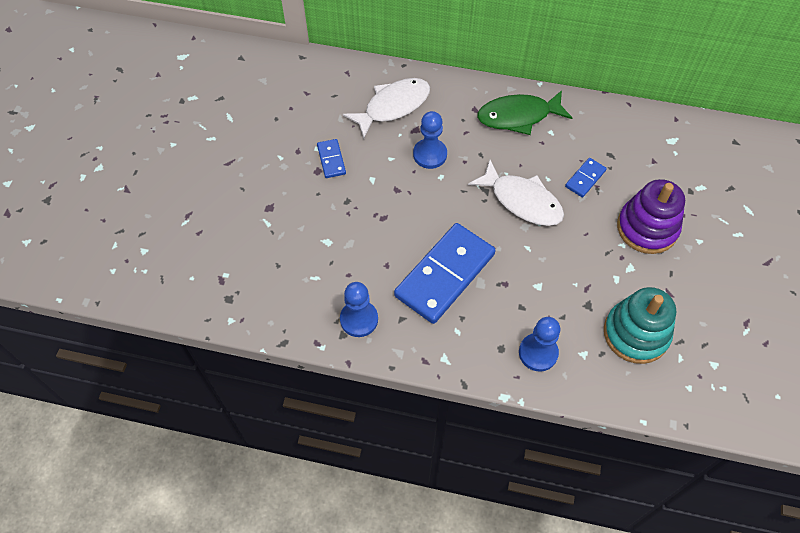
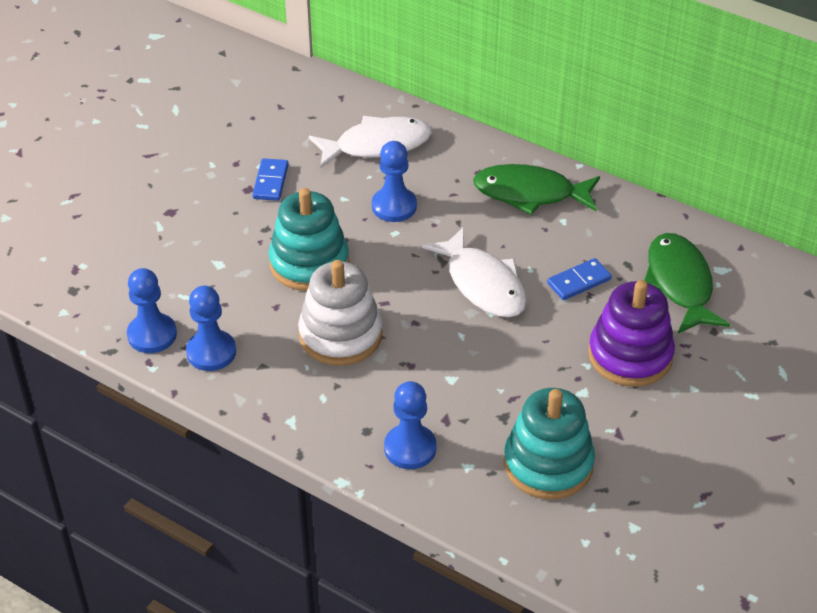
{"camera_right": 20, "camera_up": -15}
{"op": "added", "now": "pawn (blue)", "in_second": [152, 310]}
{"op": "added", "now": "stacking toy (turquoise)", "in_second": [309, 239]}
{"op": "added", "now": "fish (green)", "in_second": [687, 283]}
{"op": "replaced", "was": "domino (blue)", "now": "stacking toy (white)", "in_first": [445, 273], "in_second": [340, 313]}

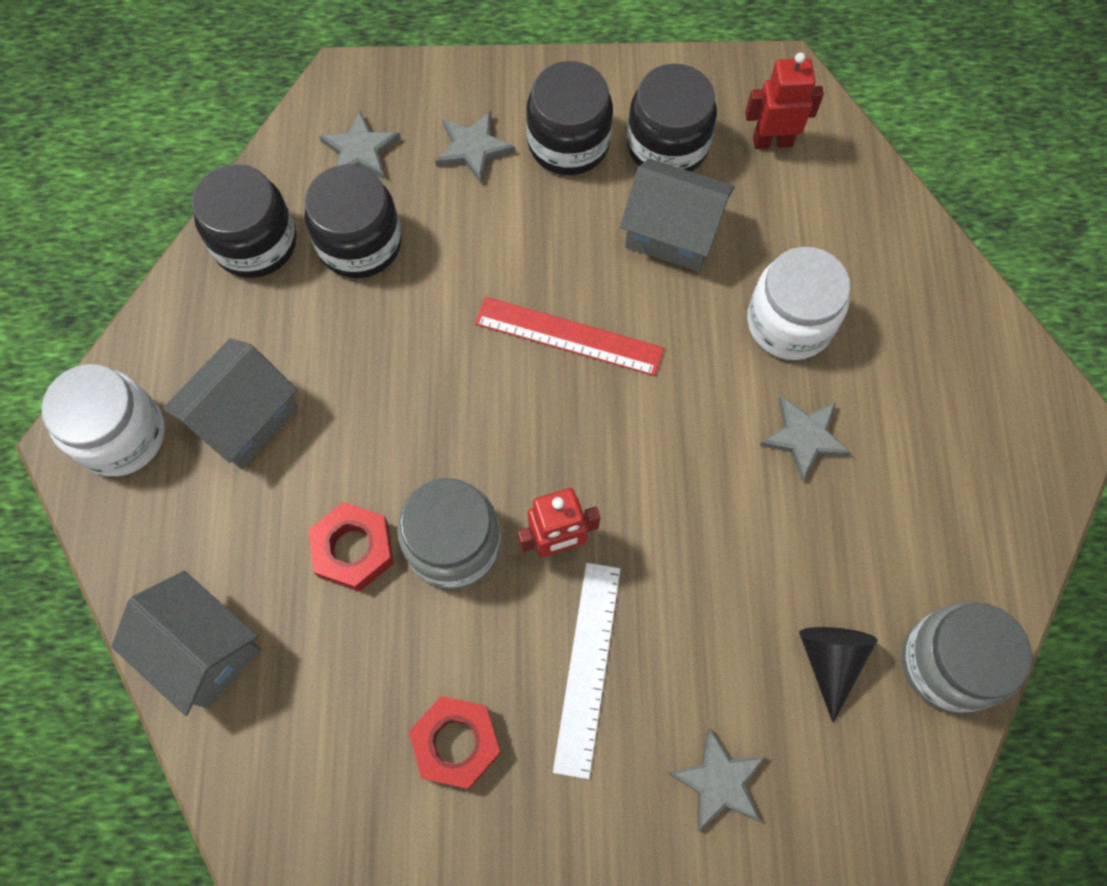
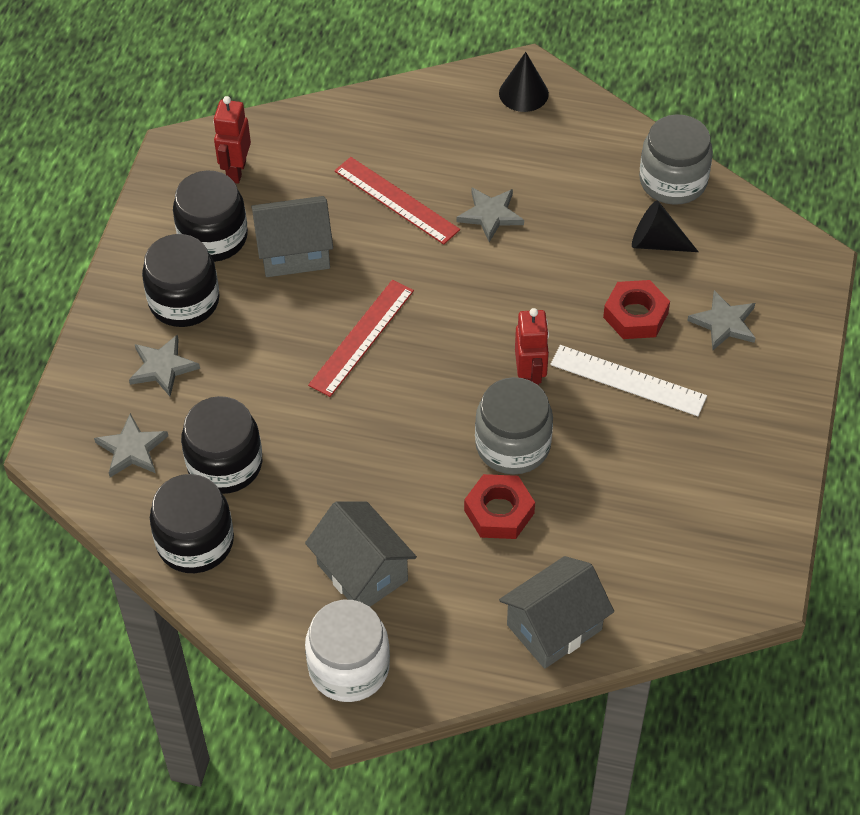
{"camera_right": -75, "camera_up": -15}
{"op": "added", "now": "cone (black)", "in_second": [524, 82]}
{"op": "moved", "was": "nut (red)", "in_first": [455, 742], "in_second": [636, 309]}
{"op": "replaced", "was": "jar (white)", "now": "ruler (red)", "in_first": [798, 303], "in_second": [397, 201]}
{"op": "turned", "was": "house (grey)", "in_first": [677, 215], "in_second": [292, 236], "clockwise": 45}

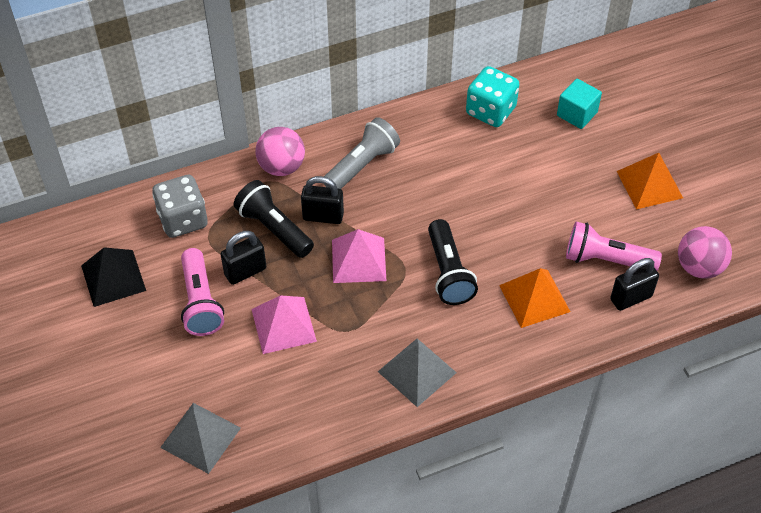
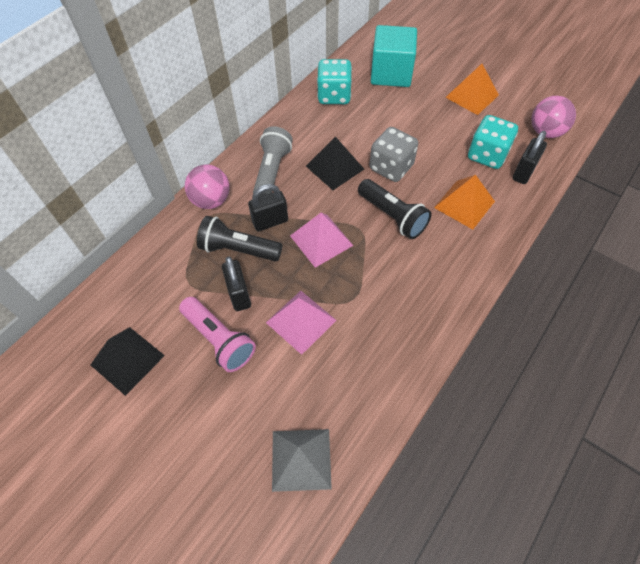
{"camera_right": -30, "camera_up": 5}
{"op": "removed", "was": "pyramid (grey)", "in_first": [417, 372]}
{"op": "added", "now": "pyramid (black)", "in_second": [335, 163]}
{"op": "moved", "was": "dice (grey)", "in_first": [180, 206], "in_second": [394, 154]}
{"op": "replaced", "was": "flashlight (pink)", "now": "dice (turquoise)", "in_first": [614, 246], "in_second": [493, 142]}
{"op": "turned", "was": "padlock (black)", "in_first": [243, 258], "in_second": [236, 284], "clockwise": -45}
{"op": "resized", "was": "cube (turquoise)", "in_first": [579, 104], "in_second": [394, 56], "ratio": 1.68}

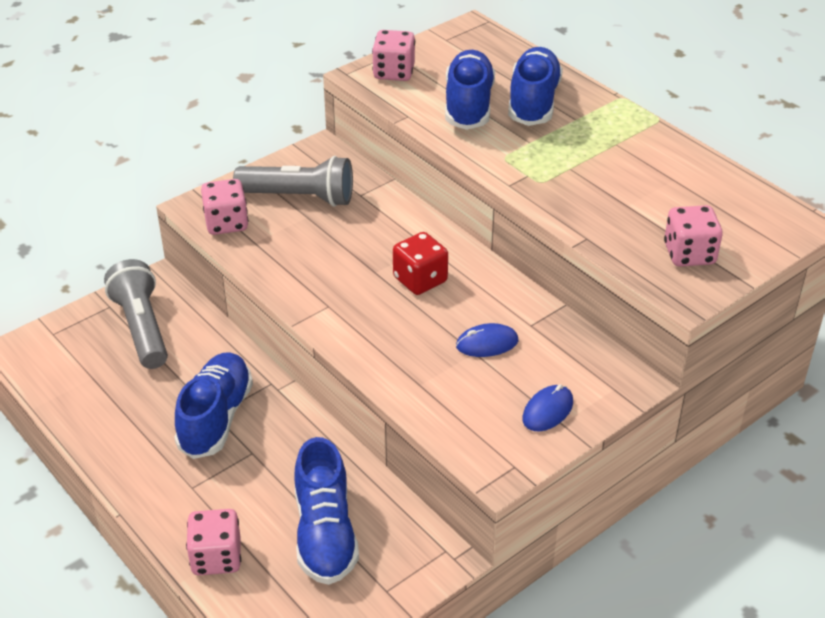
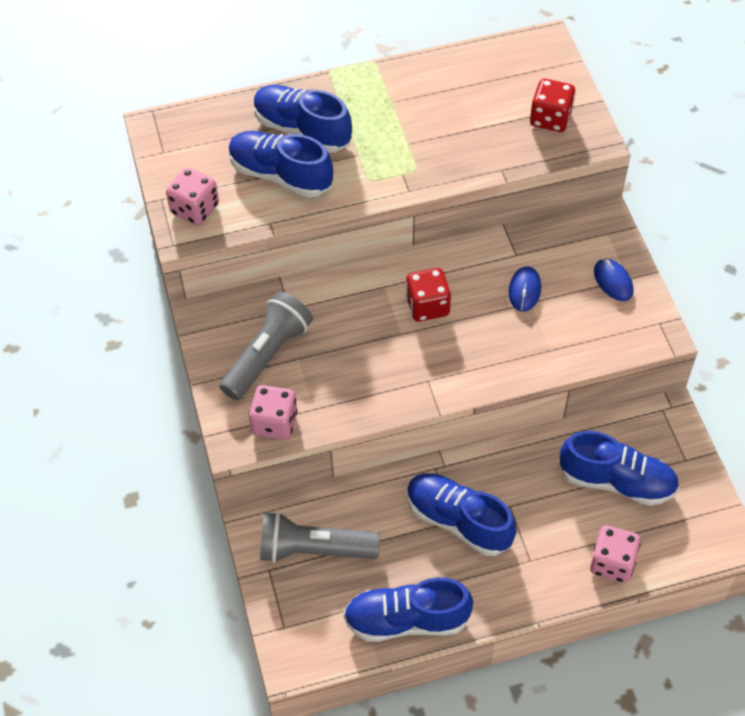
{"camera_right": -65, "camera_up": 15}
{"op": "added", "now": "shoe (blue)", "in_second": [408, 610]}
{"op": "recoloured", "was": "dice (pink)", "now": "dice (red)", "in_first": [693, 236], "in_second": [552, 105]}

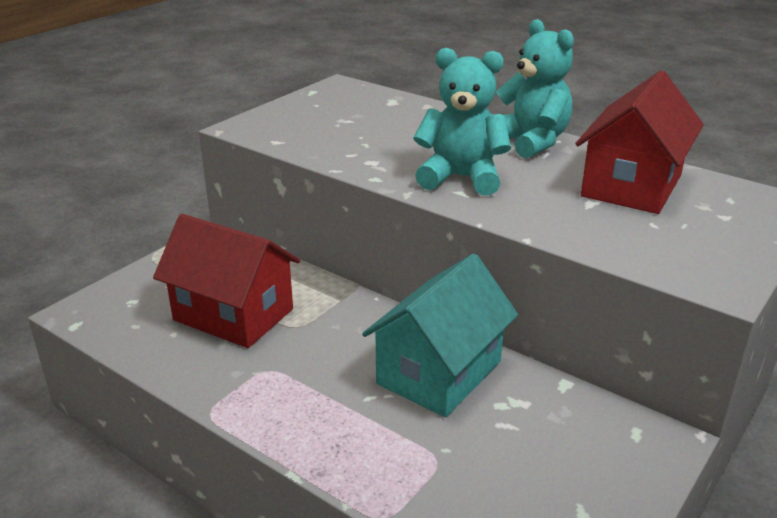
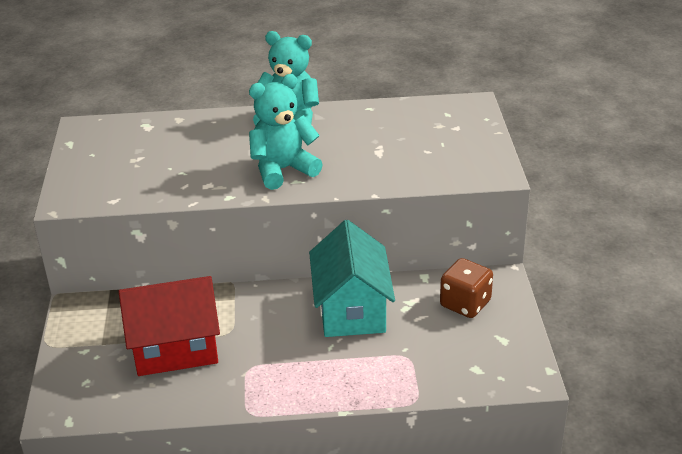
{"camera_right": -40, "camera_up": 5}
{"op": "removed", "was": "house (red)", "in_first": [639, 142]}
{"op": "added", "now": "dice (brown)", "in_second": [466, 288]}

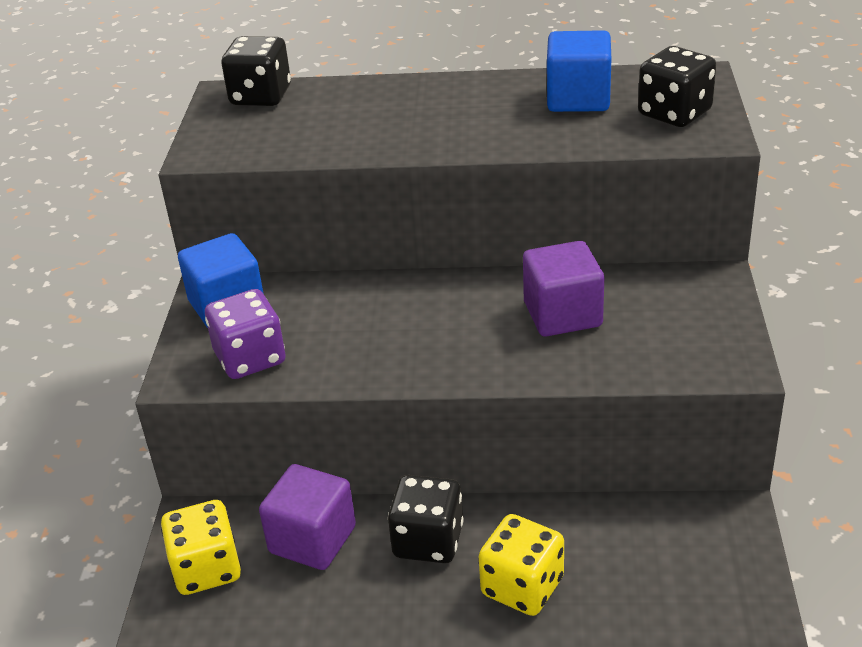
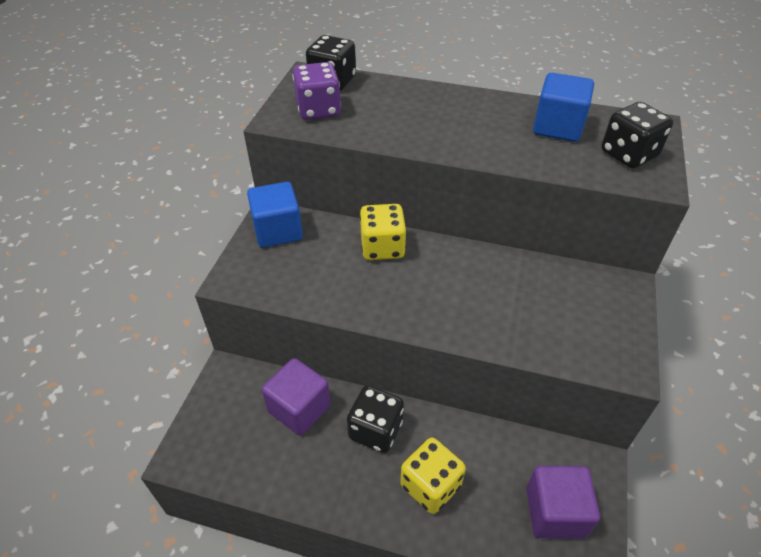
{"camera_right": 10, "camera_up": 10}
{"op": "moved", "was": "dice (yellow)", "in_first": [201, 547], "in_second": [383, 232]}
{"op": "moved", "was": "dice (purple)", "in_first": [245, 334], "in_second": [316, 91]}
{"op": "moved", "was": "cube (purple)", "in_first": [563, 289], "in_second": [563, 502]}

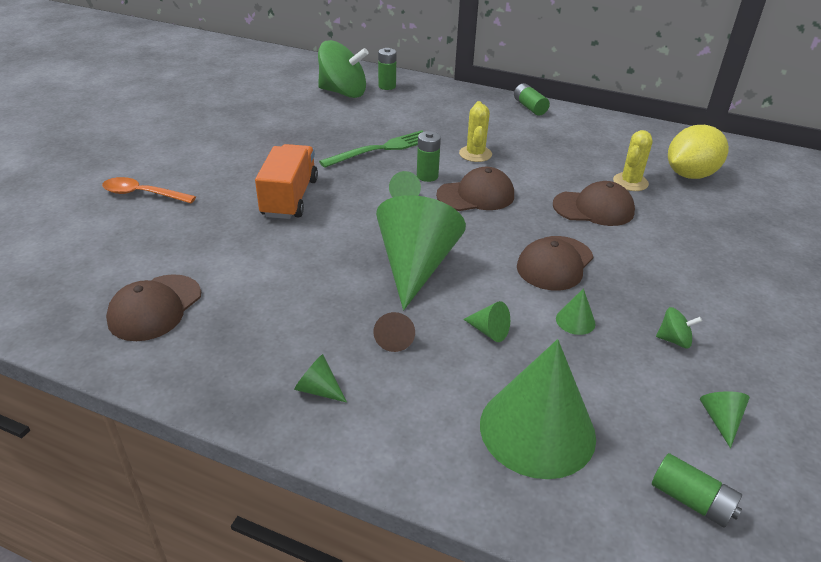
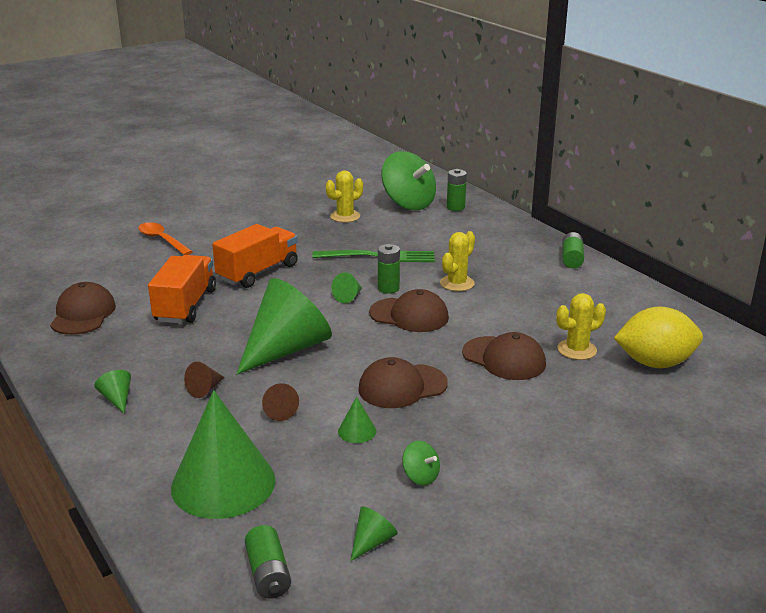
{"camera_right": 35, "camera_up": -10}
{"op": "added", "now": "truck (orange)", "in_second": [182, 289]}
{"op": "added", "now": "cactus (yellow)", "in_second": [344, 196]}
{"op": "recoloured", "was": "cone (green)", "now": "cone (brown)", "in_first": [486, 321], "in_second": [280, 402]}
{"op": "turned", "was": "cap (brown)", "in_first": [153, 307], "in_second": [83, 308], "clockwise": 120}

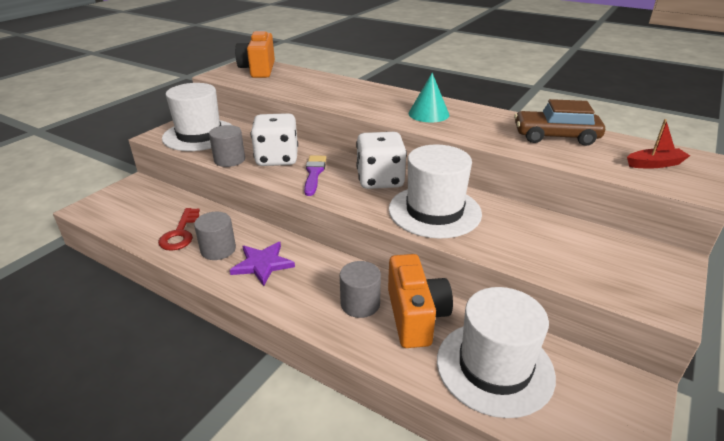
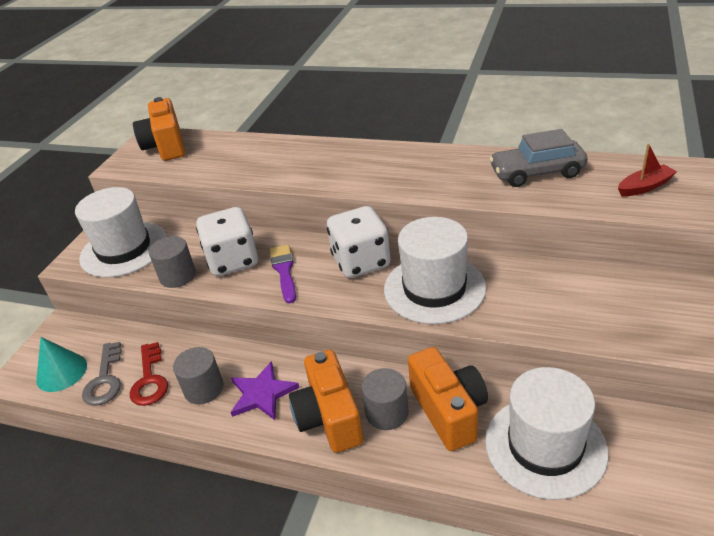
{"camera_right": -10, "camera_up": 5}
{"op": "added", "now": "key (grey)", "in_second": [102, 374]}
{"op": "added", "now": "camera (orange)", "in_second": [326, 401]}
{"op": "moved", "was": "cone (turquoise)", "in_first": [428, 97], "in_second": [61, 364]}
{"op": "recoloured", "was": "car (brown)", "now": "car (grey)", "in_first": [559, 122], "in_second": [538, 158]}

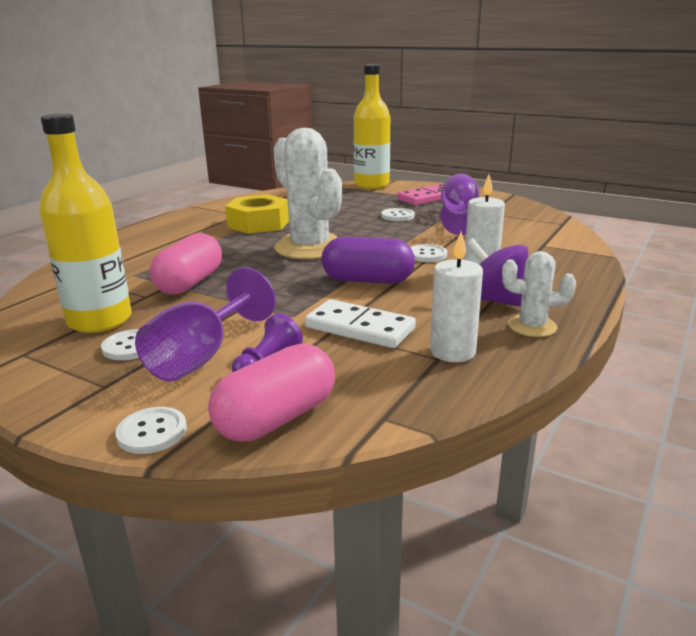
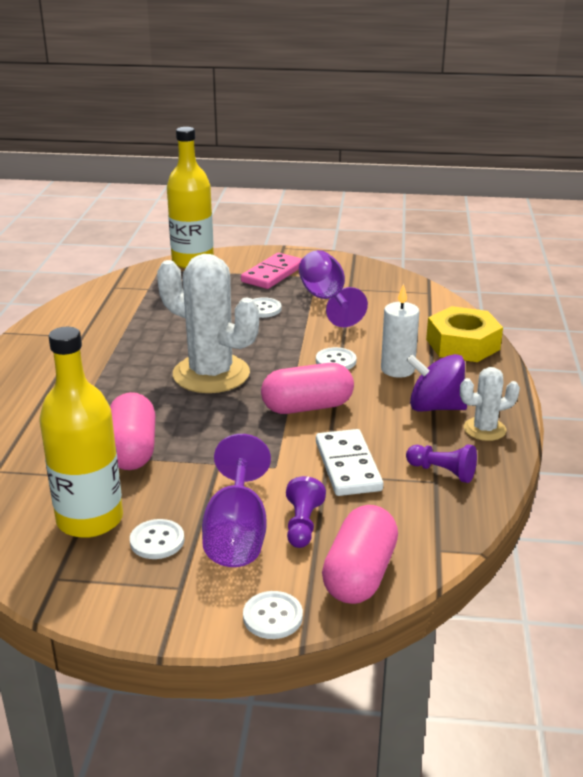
{"camera_right": -25, "camera_up": 5}
{"op": "moved", "was": "nut (yellow)", "in_first": [257, 214], "in_second": [464, 334]}
{"op": "replaced", "was": "candle (white)", "now": "pawn (purple)", "in_first": [456, 297], "in_second": [441, 463]}
{"op": "recoloured", "was": "capsule (purple)", "now": "capsule (pink)", "in_first": [368, 260], "in_second": [307, 388]}
{"op": "turned", "was": "domino (white)", "in_first": [360, 323], "in_second": [349, 462], "clockwise": 75}

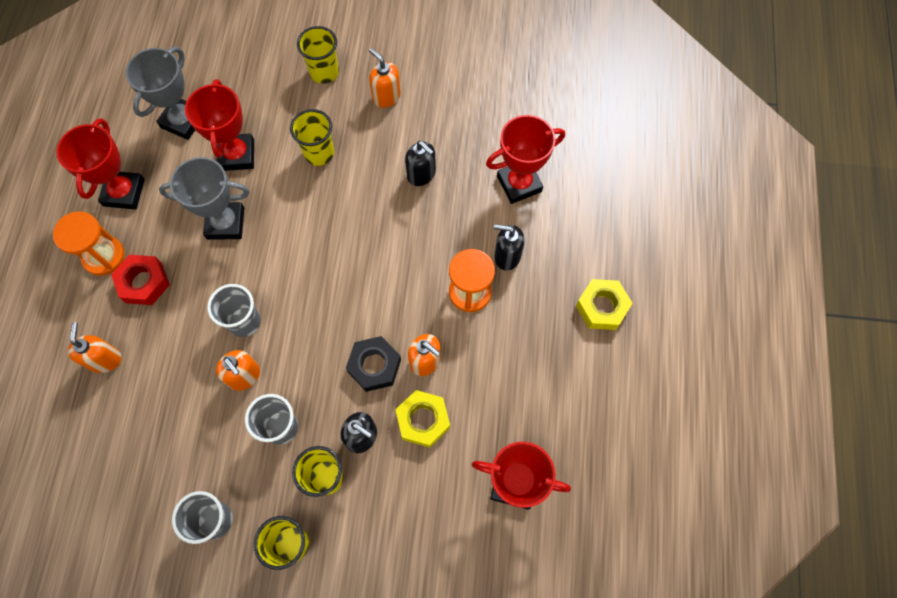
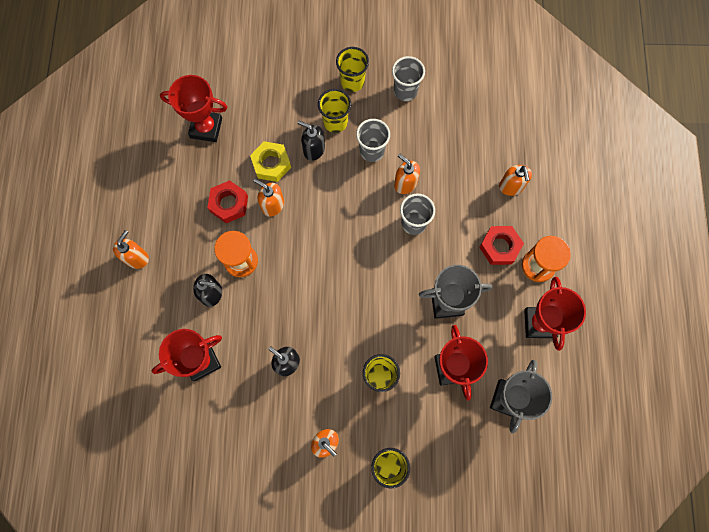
{"camera_right": 175, "camera_up": 5}
{"op": "removed", "was": "nut (black)", "in_first": [373, 364]}
{"op": "added", "now": "nut (red)", "in_second": [227, 201]}
{"op": "replaced", "was": "nut (yellow)", "now": "soap dispenser (orange)", "in_first": [604, 304], "in_second": [131, 249]}

